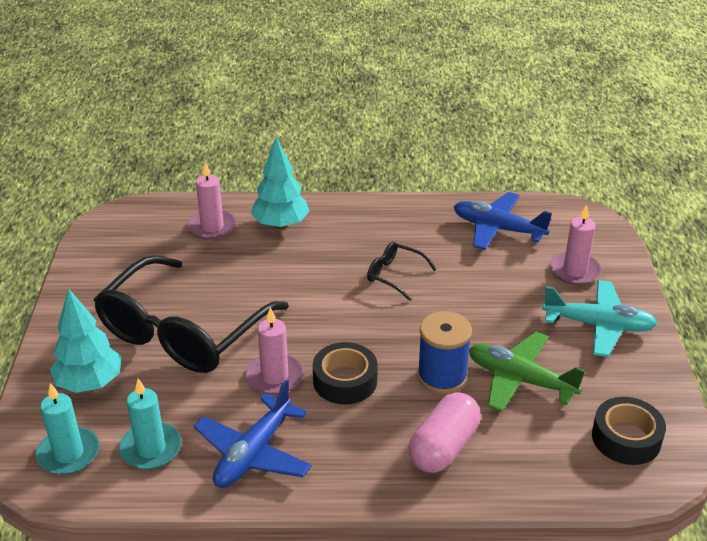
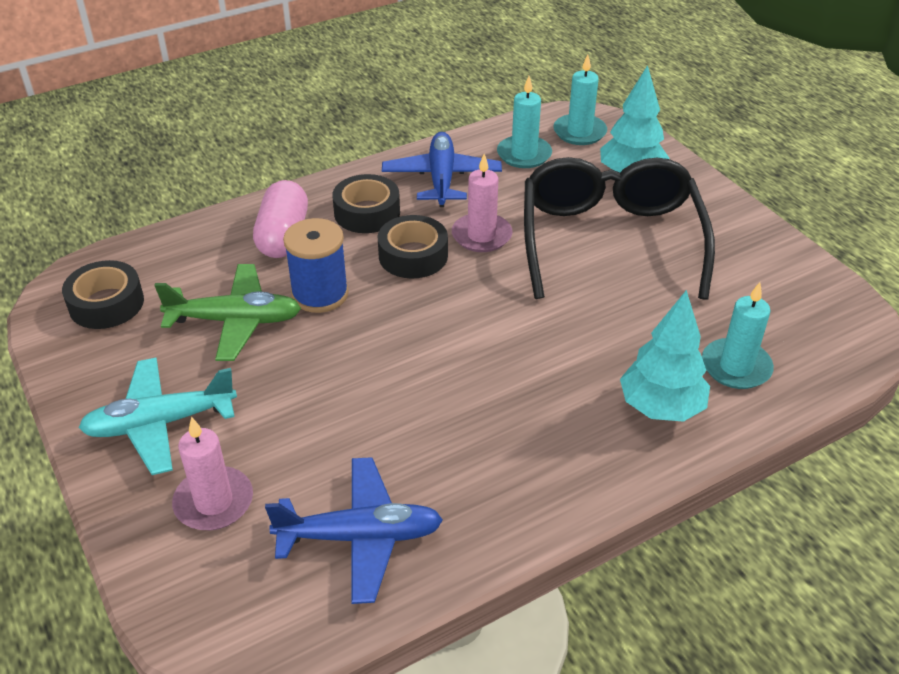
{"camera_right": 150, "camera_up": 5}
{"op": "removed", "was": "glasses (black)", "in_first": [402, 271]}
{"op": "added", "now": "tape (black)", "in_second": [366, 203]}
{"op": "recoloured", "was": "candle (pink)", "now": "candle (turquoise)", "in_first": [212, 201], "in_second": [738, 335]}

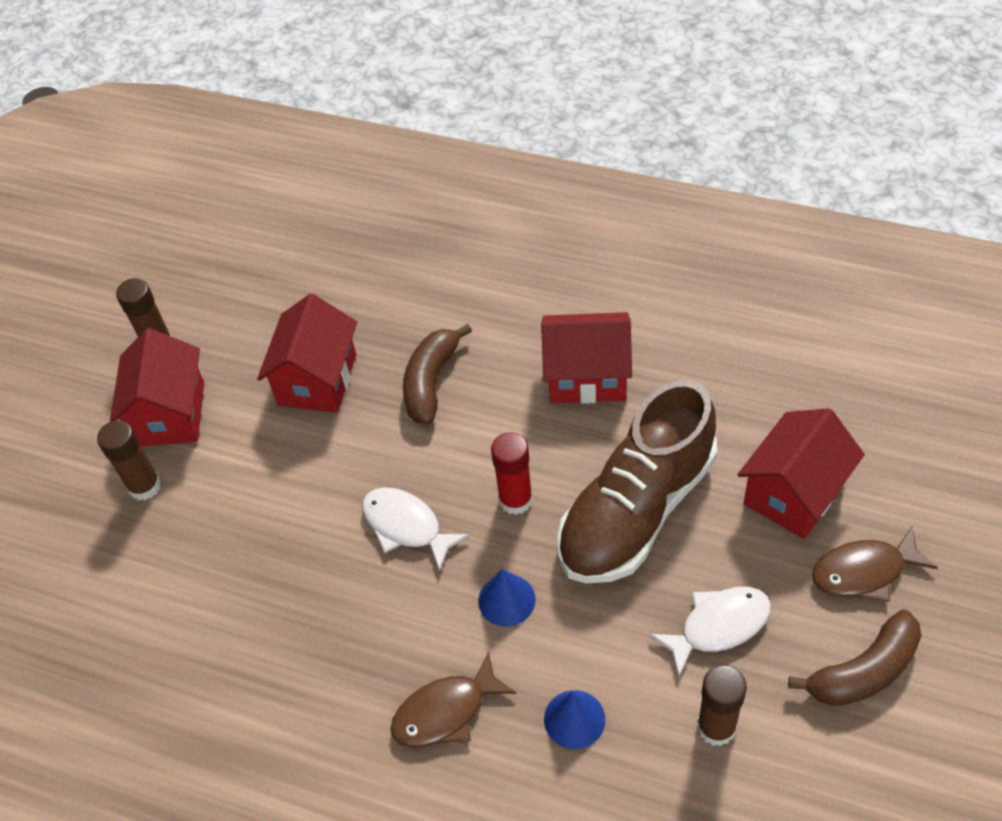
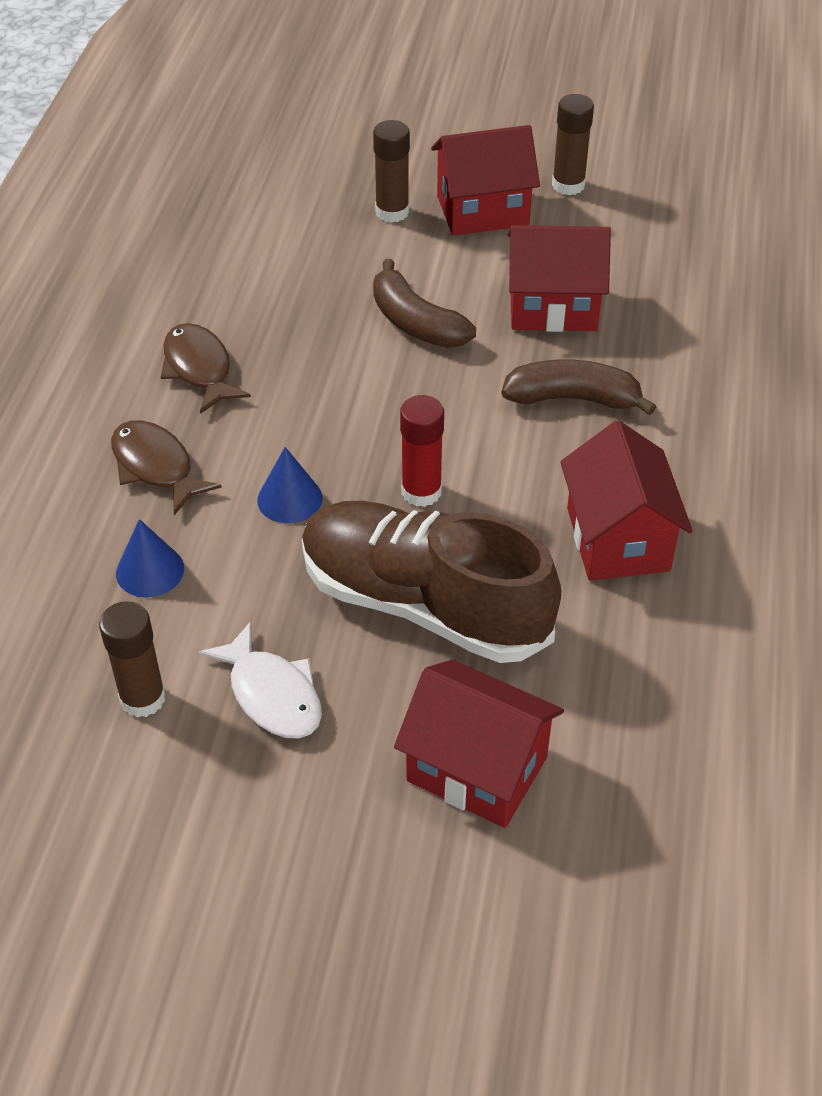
{"camera_right": 75, "camera_up": -5}
{"op": "removed", "was": "fish (white)", "in_first": [416, 529]}
{"op": "moved", "was": "banana (brown)", "in_first": [854, 657], "in_second": [424, 303]}
{"op": "moved", "was": "fish (brown)", "in_first": [875, 564], "in_second": [206, 368]}

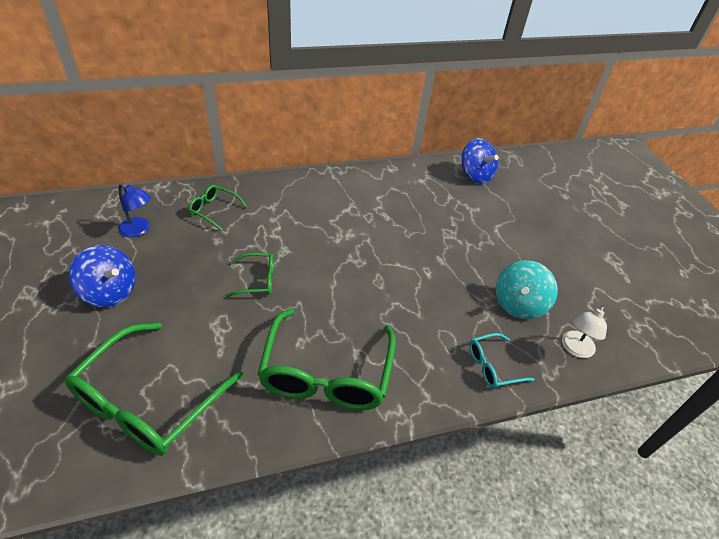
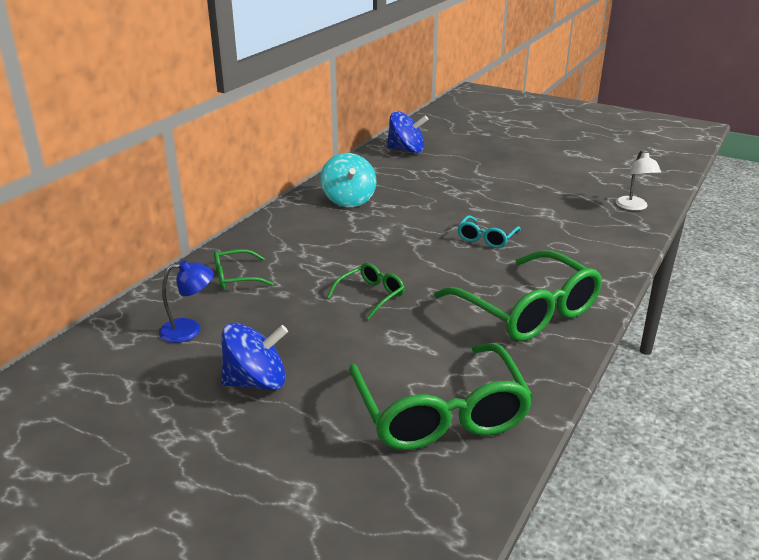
{"camera_right": -40, "camera_up": -15}
{"op": "moved", "was": "glasses (turquoise)", "in_first": [501, 360], "in_second": [489, 231]}
{"op": "moved", "was": "spinning top (turquoise)", "in_first": [527, 289], "in_second": [348, 180]}

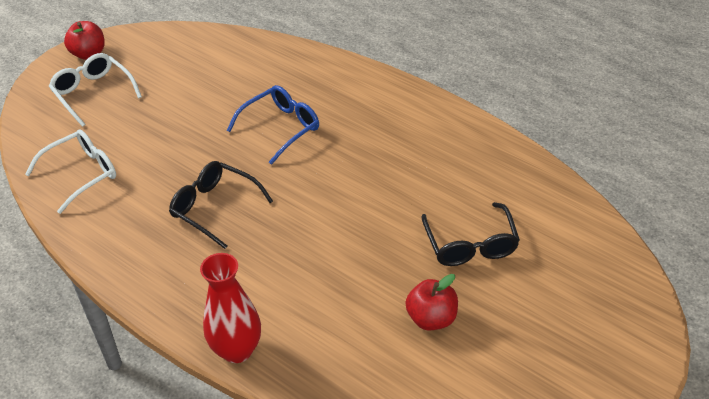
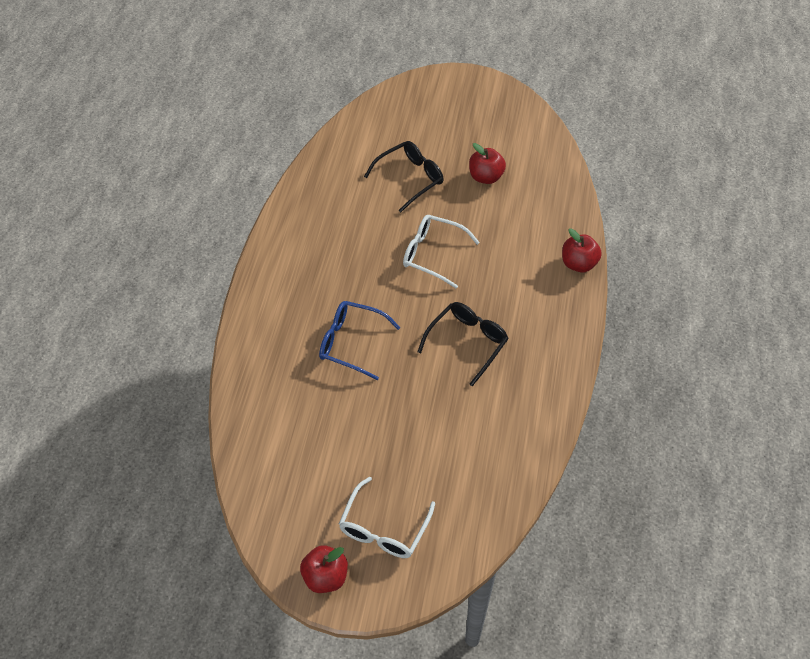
{"camera_right": -120, "camera_up": 10}
{"op": "moved", "was": "glasses (white)", "in_first": [70, 171], "in_second": [441, 252]}
{"op": "replaced", "was": "vase (red)", "now": "apple (red)", "in_first": [230, 308], "in_second": [582, 250]}
{"op": "turned", "was": "glasses (black)", "in_first": [221, 205], "in_second": [463, 344], "clockwise": -150}

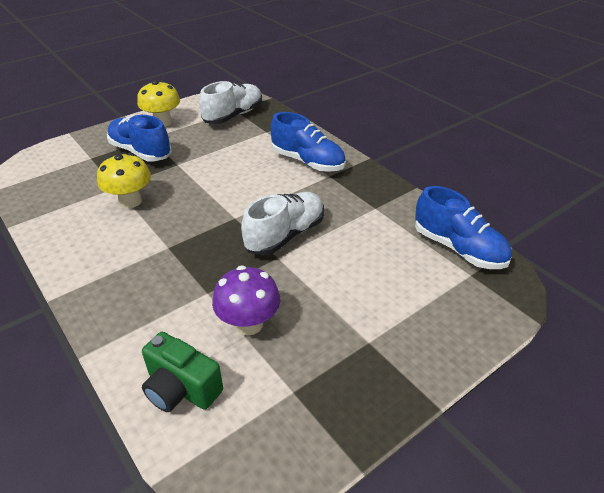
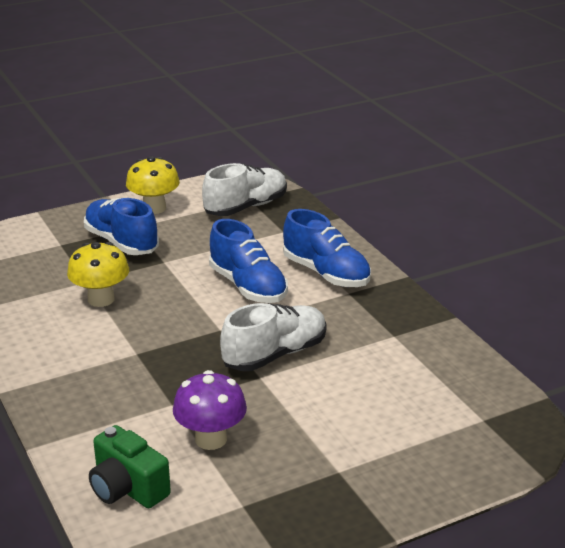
{"camera_right": 10, "camera_up": -10}
{"op": "moved", "was": "shoe (blue)", "in_first": [463, 227], "in_second": [248, 261]}

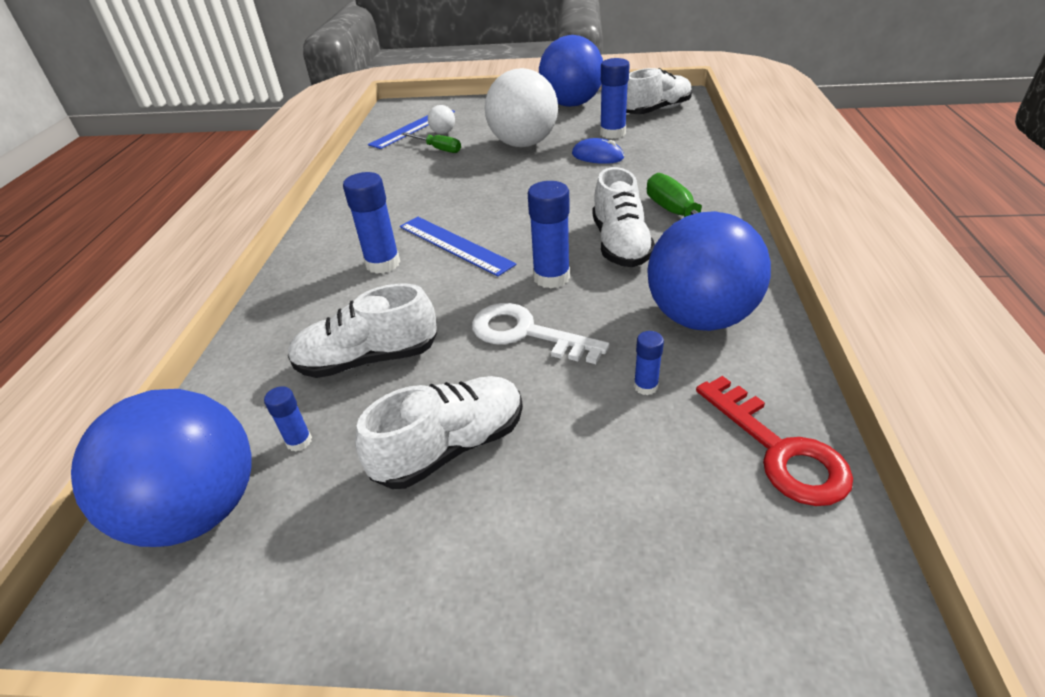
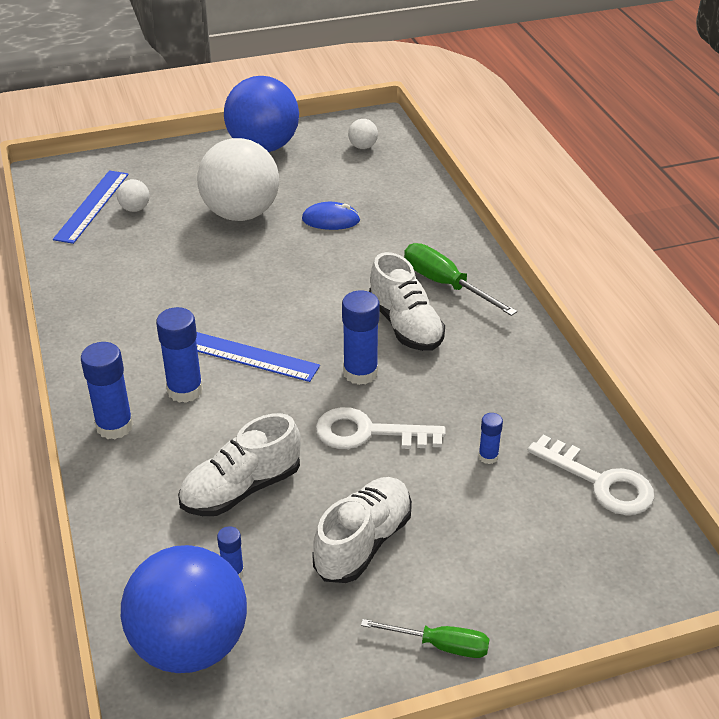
{"camera_right": -25, "camera_up": 0}
{"op": "removed", "was": "ball (blue)", "in_first": [709, 271]}
{"op": "moved", "was": "screwdriver (green)", "in_first": [431, 142], "in_second": [425, 638]}
{"op": "moved", "was": "glue stick (blue)", "in_first": [615, 98], "in_second": [107, 390]}
{"op": "replaced", "was": "shoe (white)", "now": "ball (white)", "in_first": [659, 91], "in_second": [363, 134]}
{"op": "recoloured", "was": "key (red)", "now": "key (white)", "in_first": [774, 441], "in_second": [591, 475]}

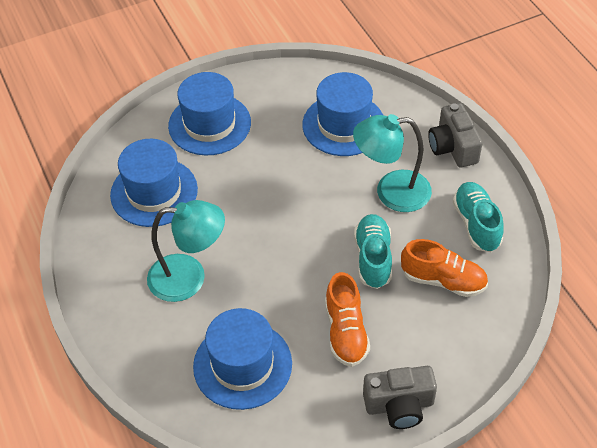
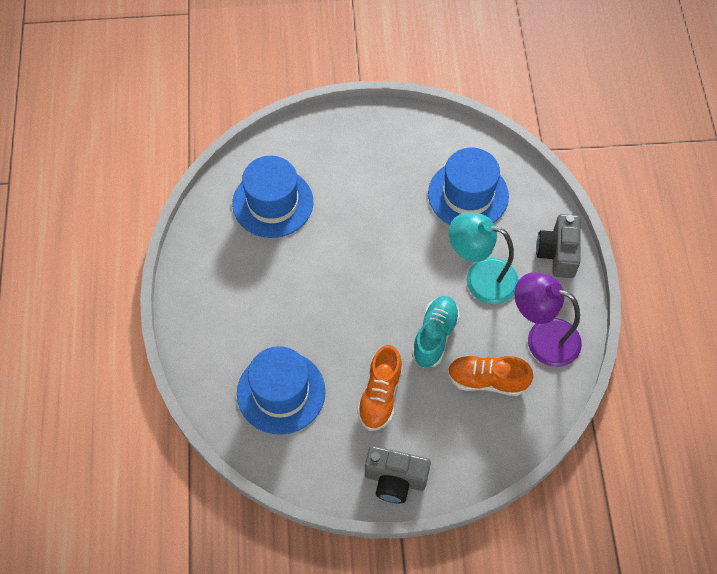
{"camera_right": 20, "camera_up": 10}
{"op": "removed", "was": "lamp (turquoise)", "in_first": [186, 251]}
{"op": "removed", "was": "hat (blue)", "in_first": [209, 114]}
{"op": "replaced", "was": "shoe (turquoise)", "now": "lamp (purple)", "in_first": [478, 217], "in_second": [548, 319]}
{"op": "turned", "was": "shoe (orange)", "in_first": [444, 268], "in_second": [490, 376], "clockwise": 150}

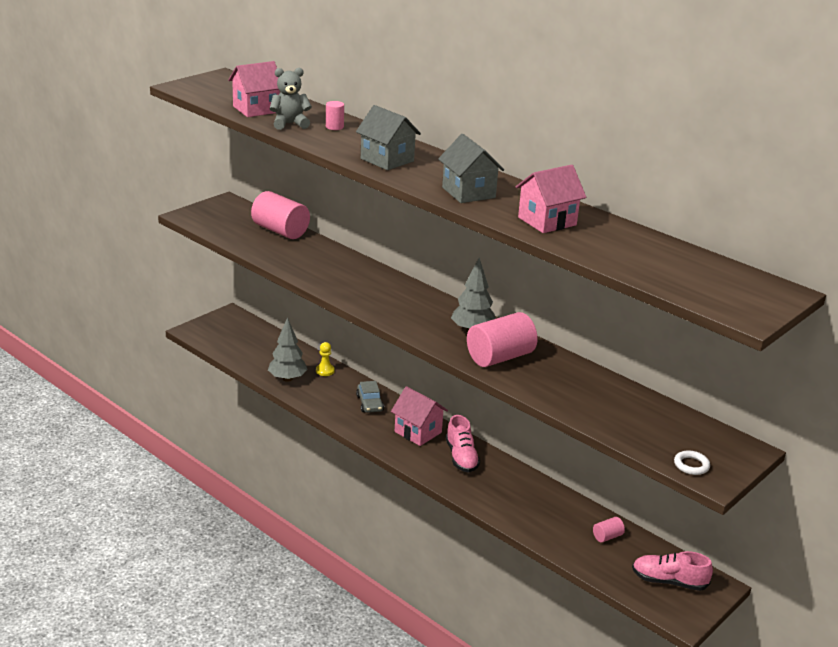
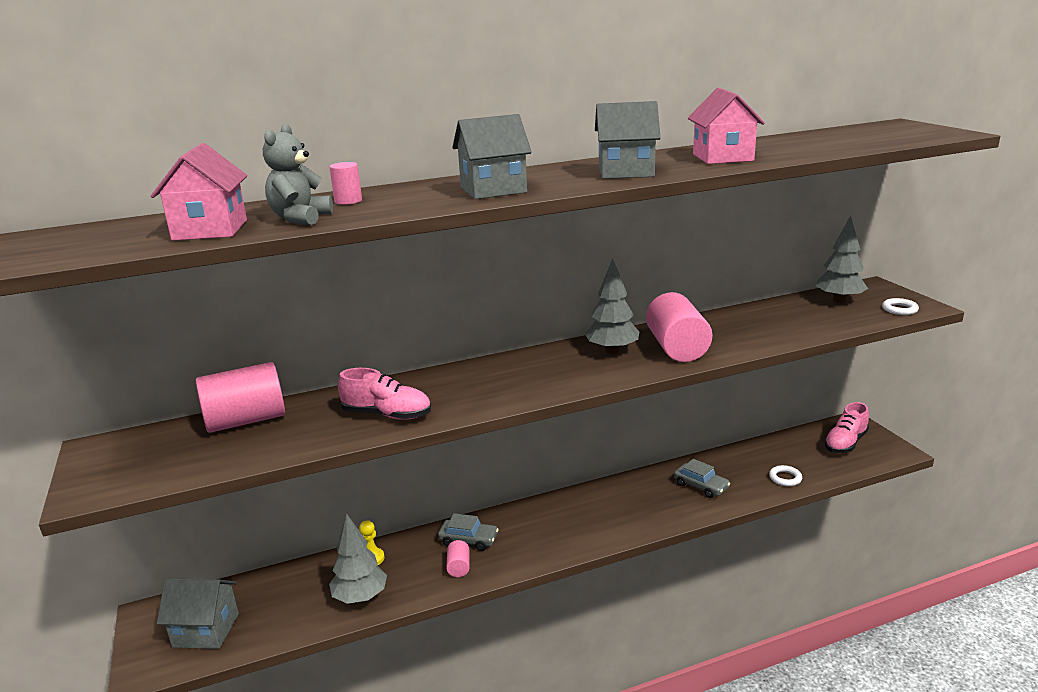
{"camera_right": -60, "camera_up": -5}
{"op": "removed", "was": "house (pink)", "in_first": [419, 416]}
{"op": "added", "now": "house (grey)", "in_second": [198, 614]}
{"op": "added", "now": "car (grey)", "in_second": [702, 478]}
{"op": "added", "now": "ring (white)", "in_second": [785, 475]}
{"op": "added", "now": "tree (grey)", "in_second": [841, 259]}
{"op": "moved", "was": "shoe (pink)", "in_first": [463, 444], "in_second": [384, 394]}
{"op": "moved", "was": "cylinder (pink)", "in_first": [609, 529], "in_second": [458, 558]}

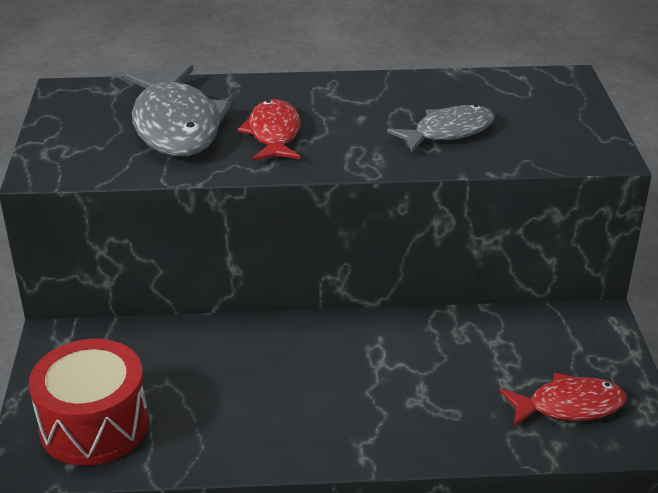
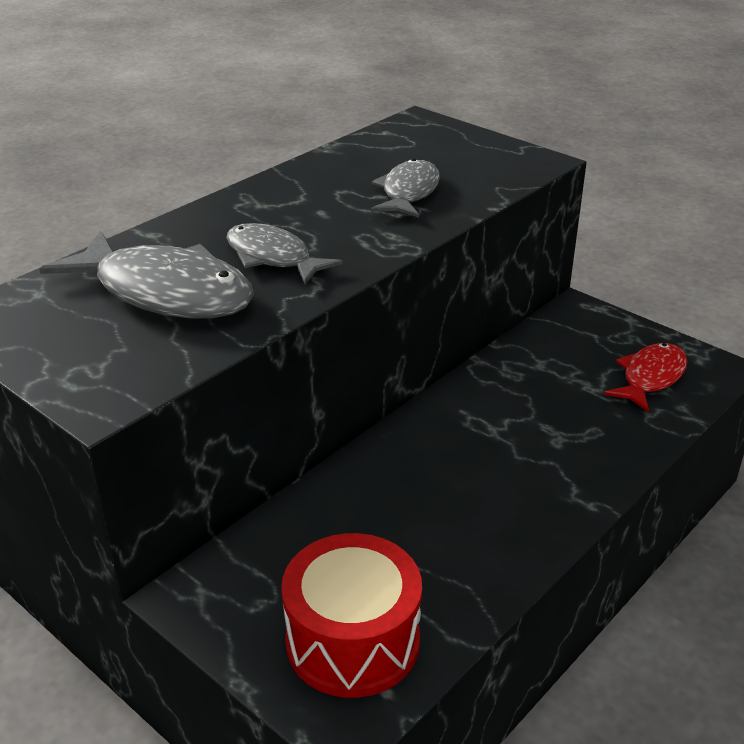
{"camera_right": -45, "camera_up": 0}
{"op": "recoloured", "was": "fish (red)", "now": "fish (grey)", "in_first": [268, 130], "in_second": [284, 253]}

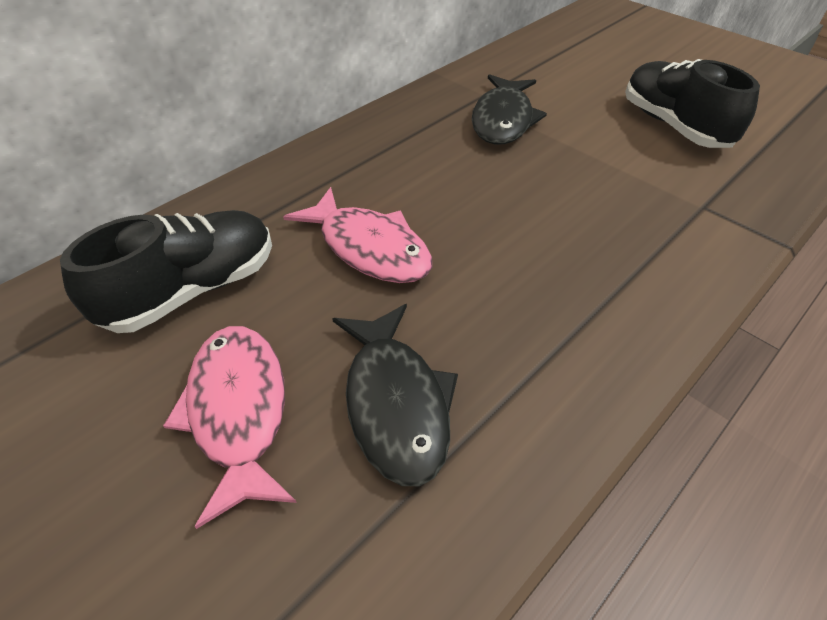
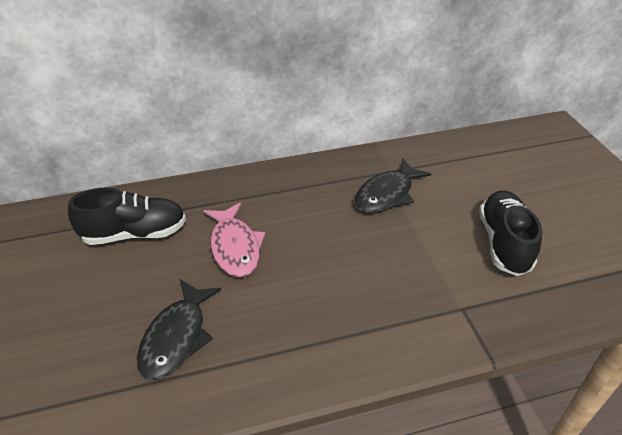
{"camera_right": 30, "camera_up": -5}
{"op": "removed", "was": "fish (pink)", "in_first": [230, 427]}

